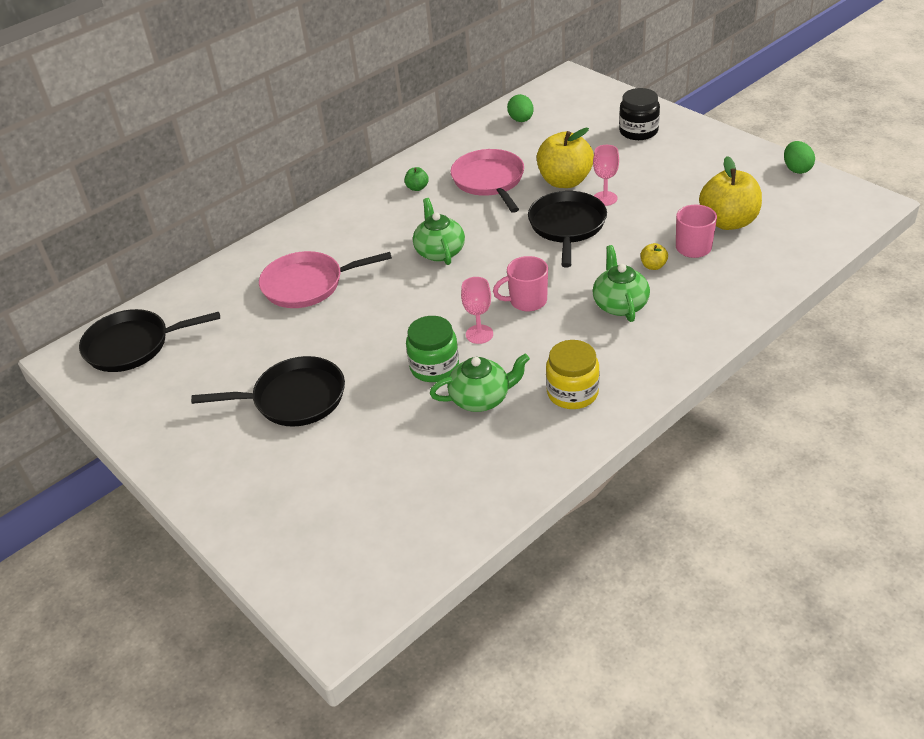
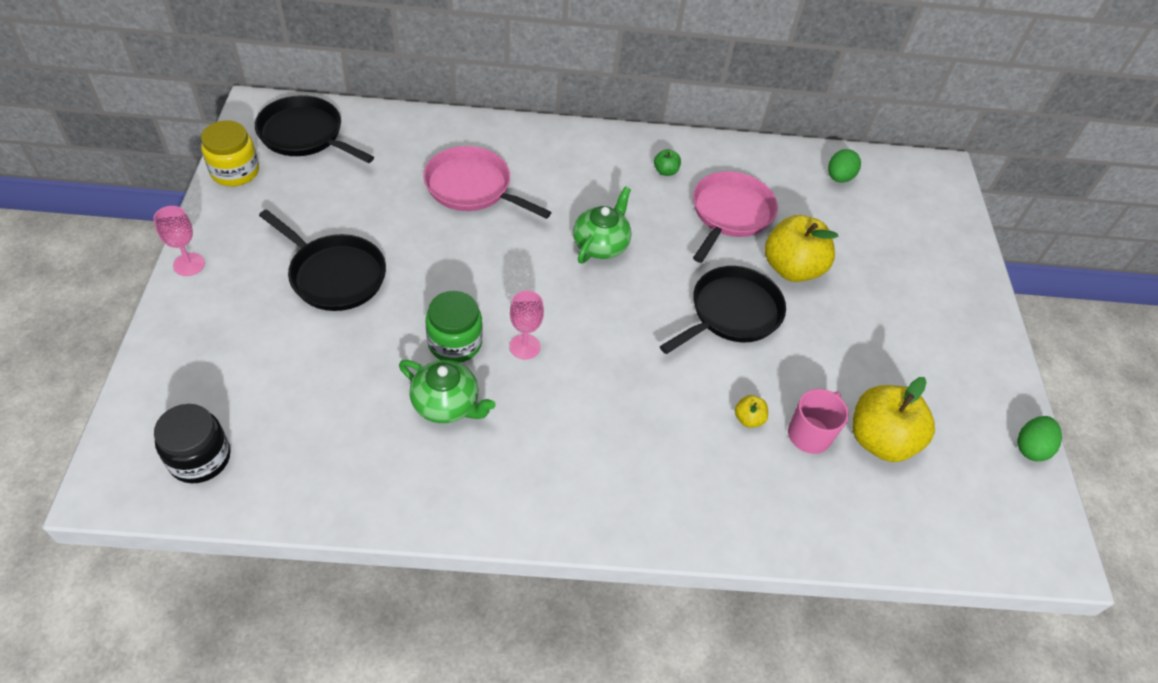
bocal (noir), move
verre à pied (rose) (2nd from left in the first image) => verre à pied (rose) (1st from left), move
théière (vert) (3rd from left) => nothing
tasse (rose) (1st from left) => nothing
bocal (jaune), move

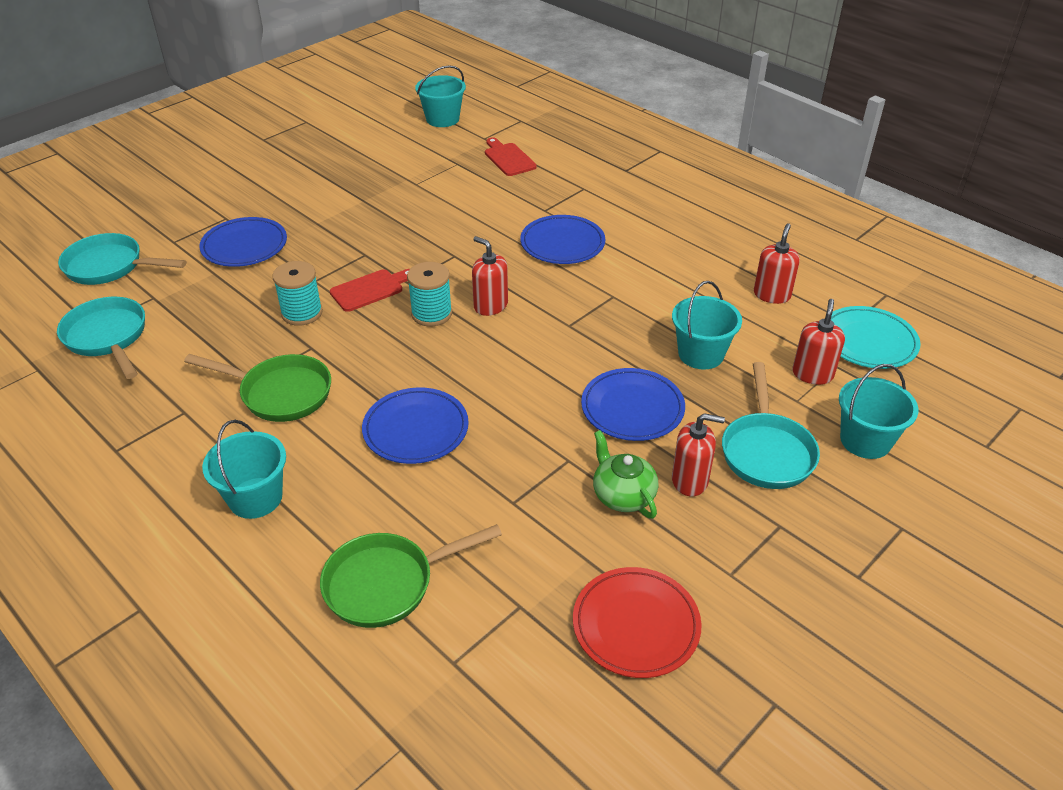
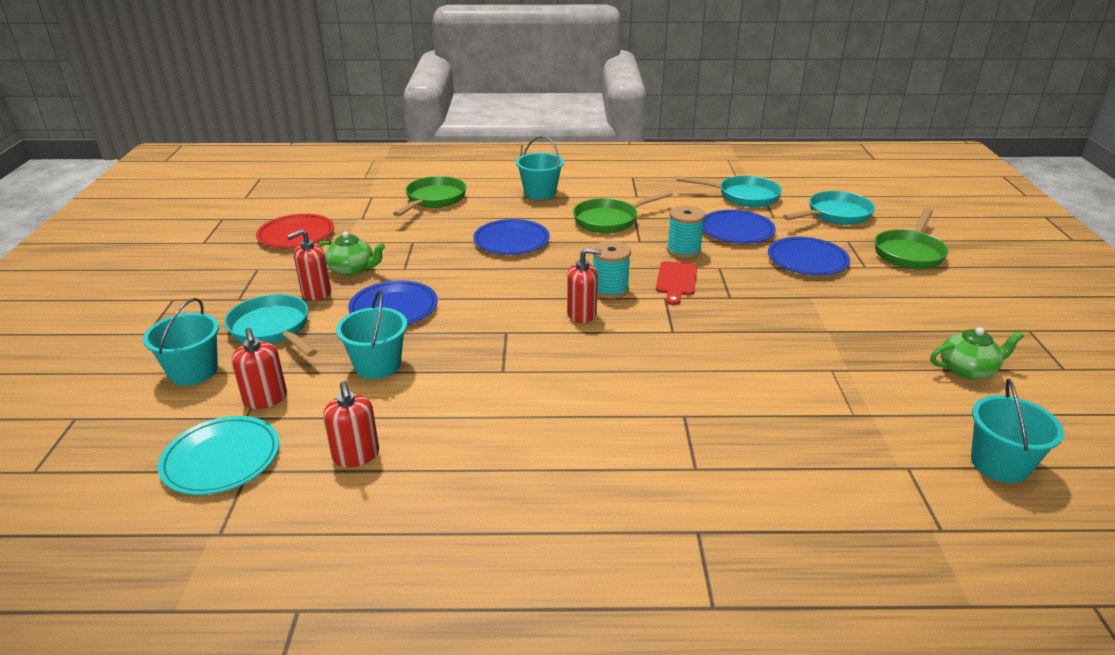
planche à découper (rouge) (2nd from left) => nothing
assiette (bleu) (3rd from left), move
nothing => poêle (vert) (3rd from left)
nothing => théière (vert) (2nd from left)

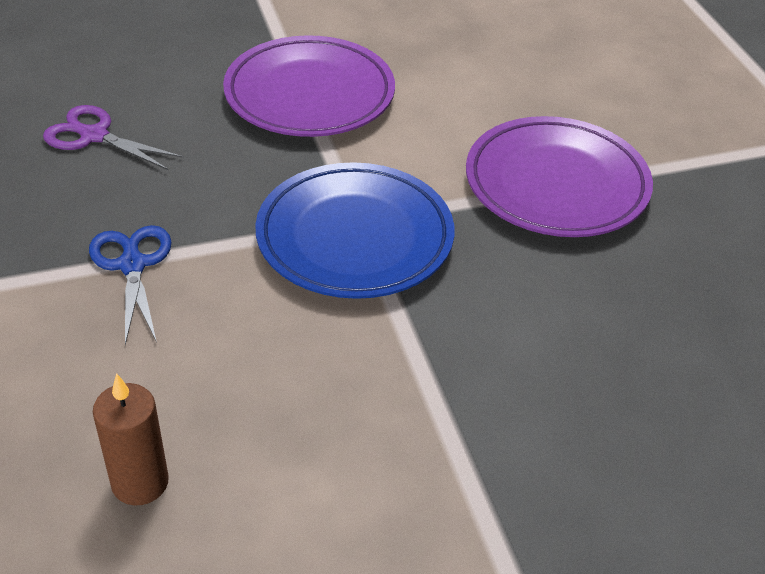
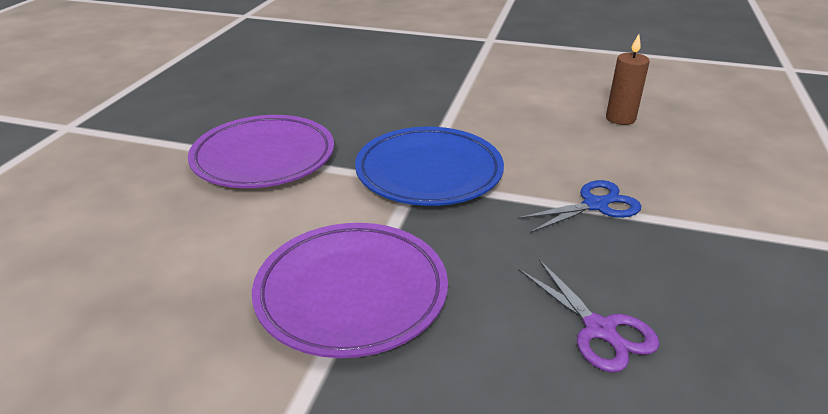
ciseaux (bleu), 135 degrees counterclockwise

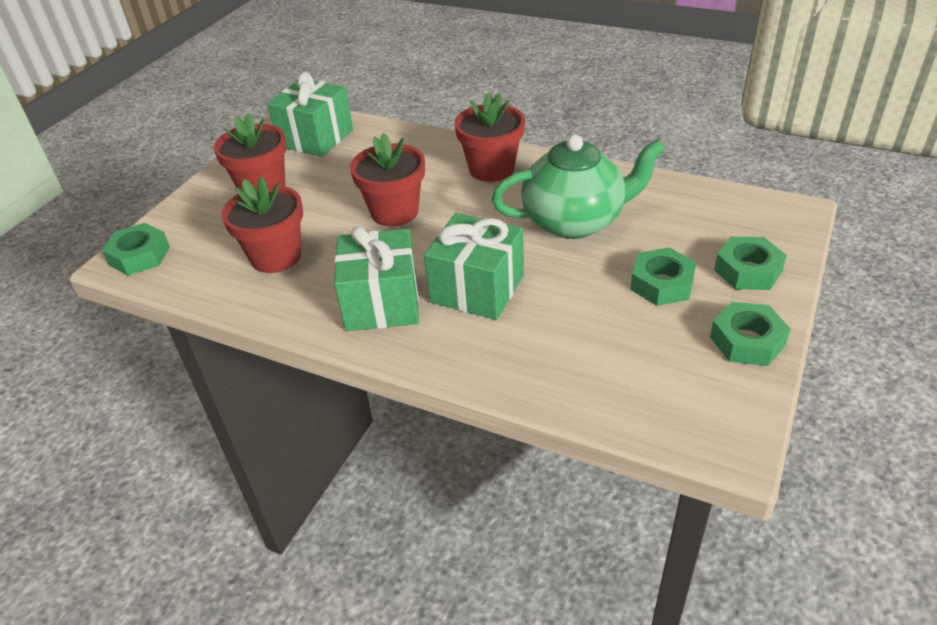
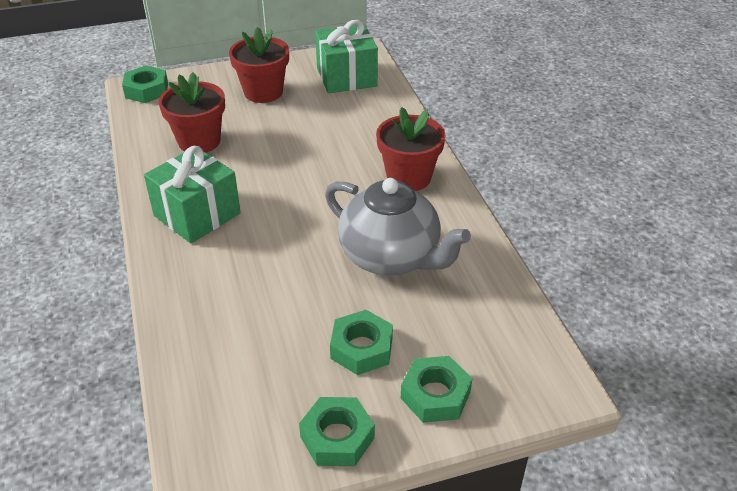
pot de fleurs (rouge) (3rd from left) => nothing
théière (vert) => théière (gris)
cadeau (vert) (3rd from left) => nothing

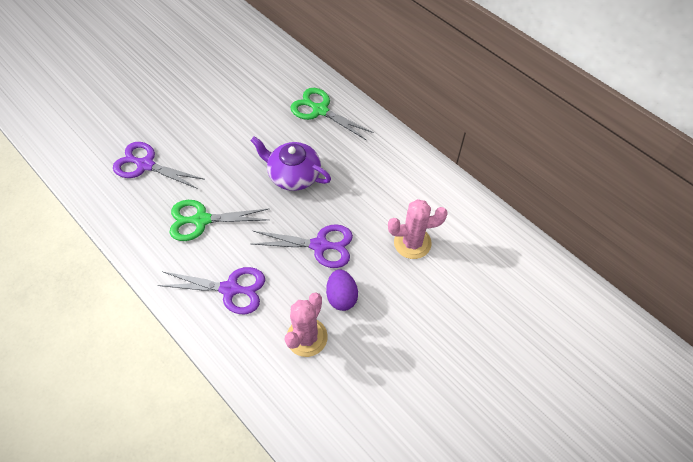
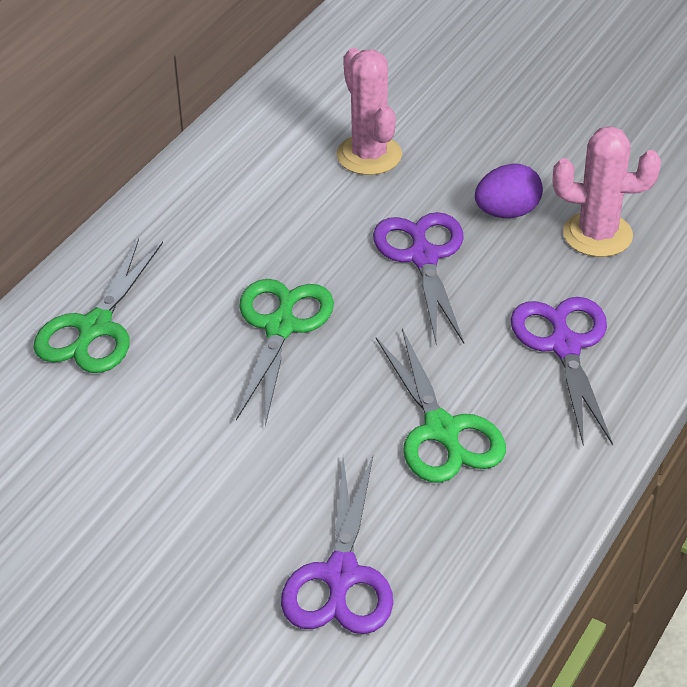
théière (violet) => ciseaux (vert) (2nd from left)

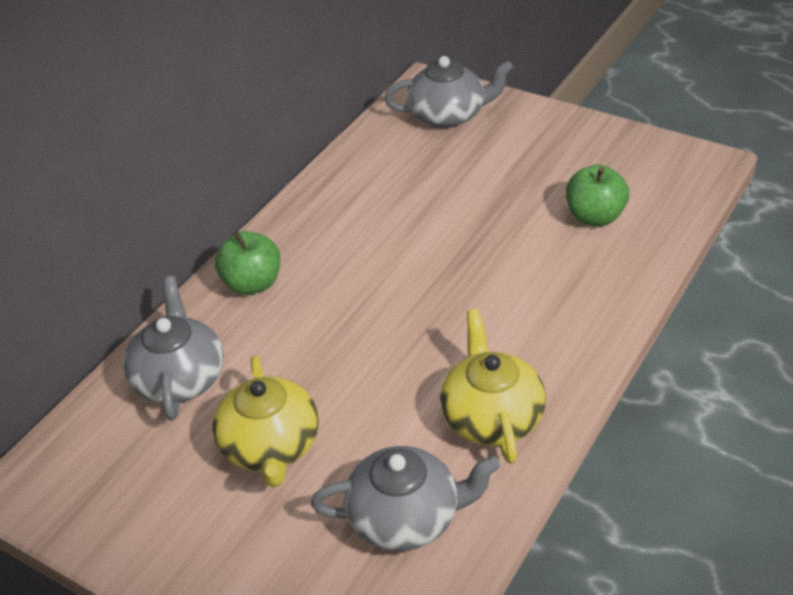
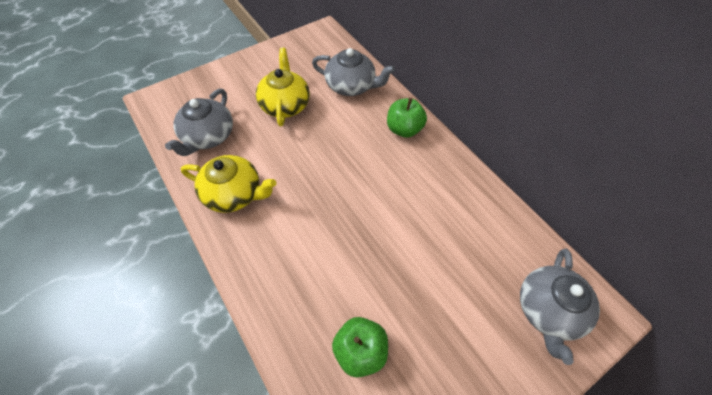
théière (jaune) (1st from left in the first image) => théière (jaune) (2nd from left), 75 degrees clockwise

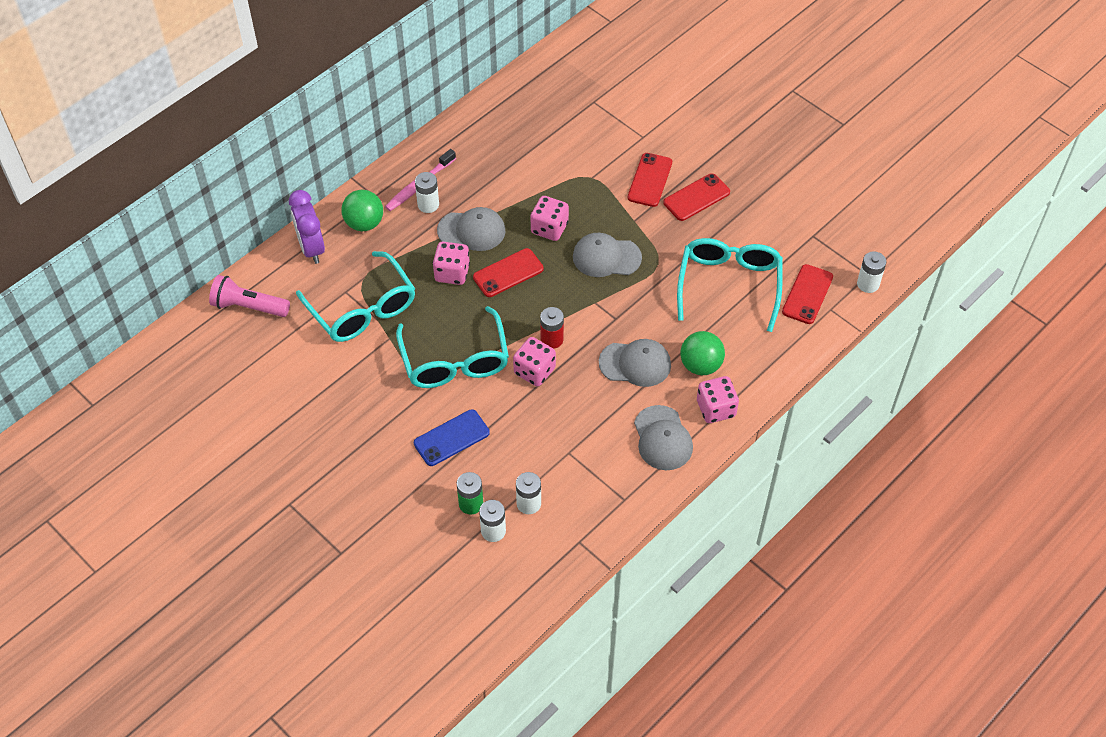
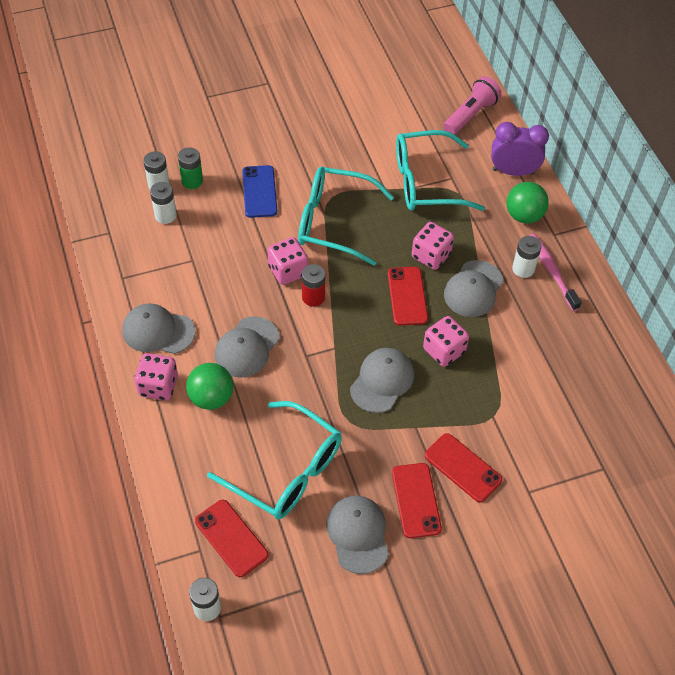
nothing => casquette (gris) (3rd from left)

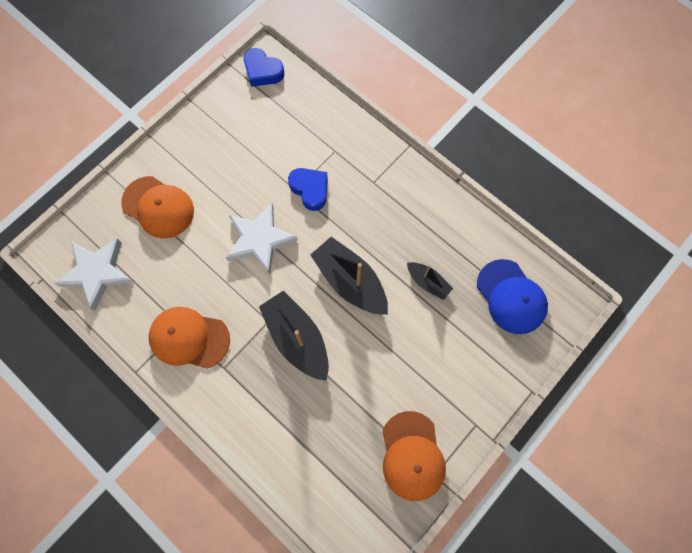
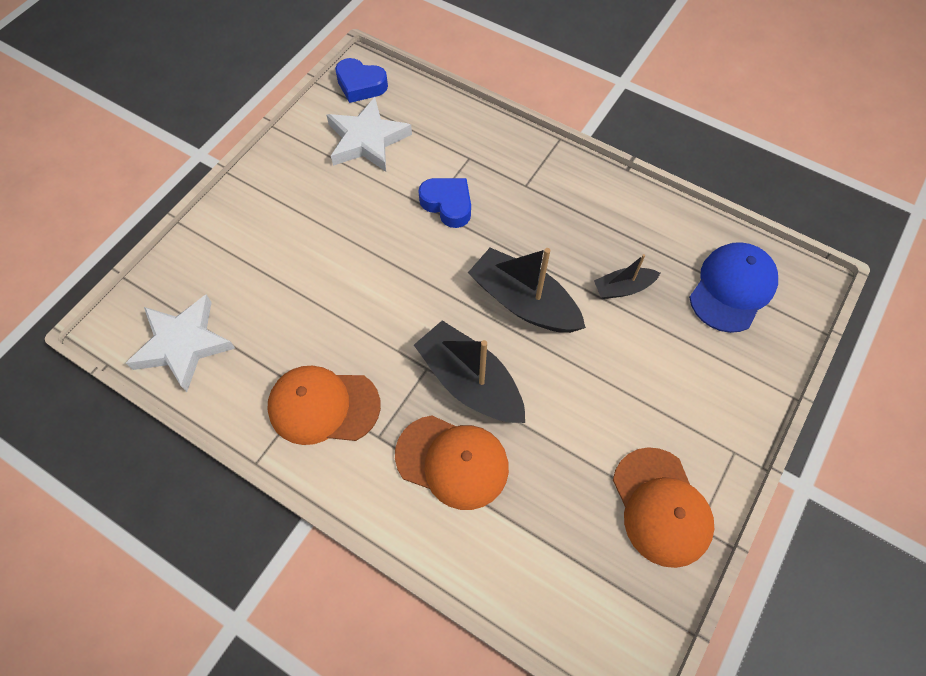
casquette (orange) (1st from left in the first image) => casquette (orange) (2nd from left), move
étoile (blanc) (2nd from left), move
casquette (bleu), 105 degrees counterclockwise
bateau (noir) (3rd from left), 135 degrees clockwise

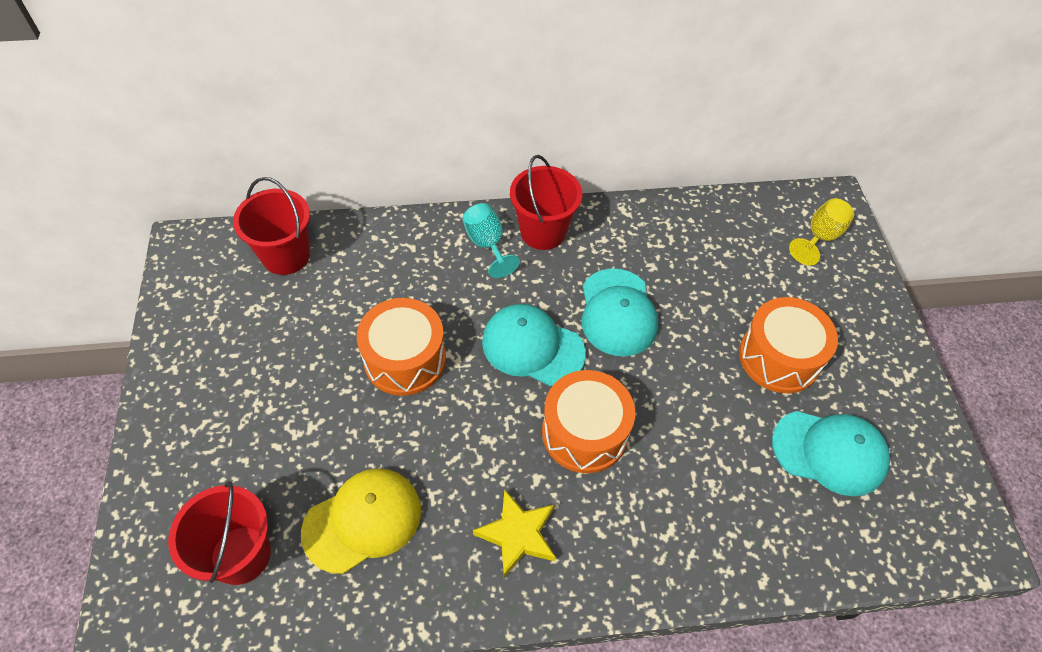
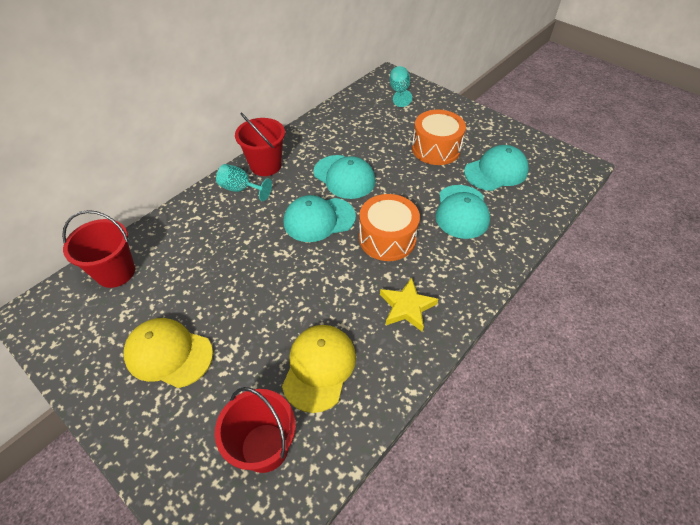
verre à pied (jaune) => verre à pied (turquoise) (2nd from left)
tambour (orange) (1st from left) => nothing
nothing => casquette (turquoise) (3rd from left)
nothing => casquette (jaune) (1st from left)

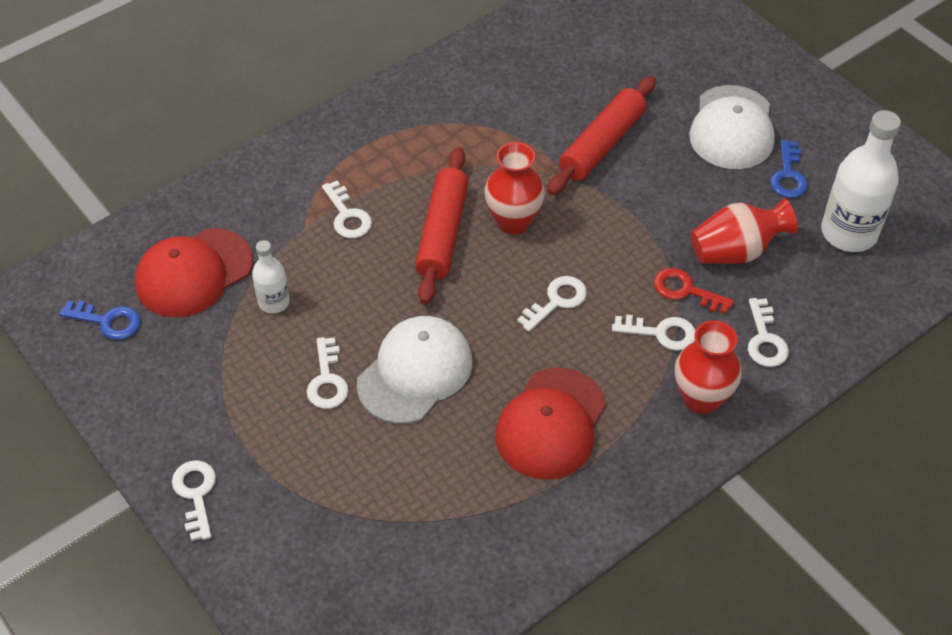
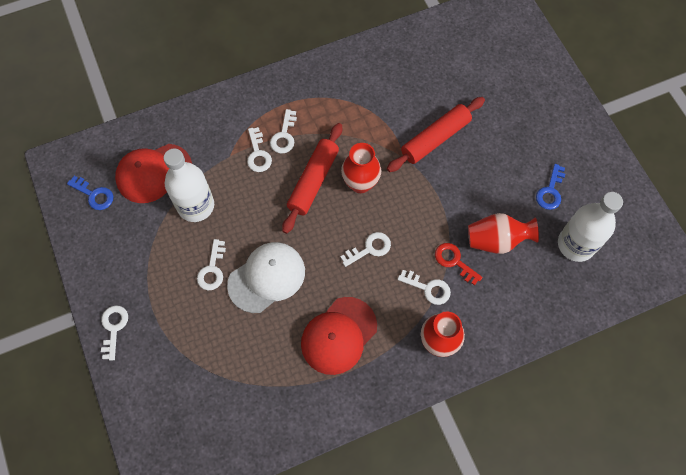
casquette (blanc) (2nd from left) => nothing
bouteille (blanc) (1st from left), x1.87
clé (blanc) (6th from left in the first image) => clé (blanc) (4th from left), move

